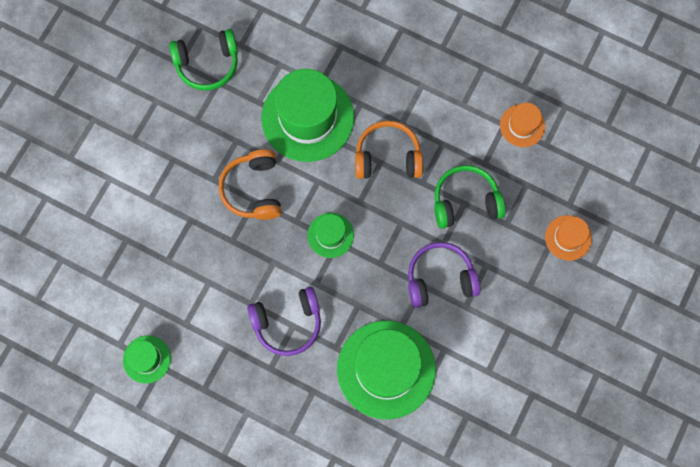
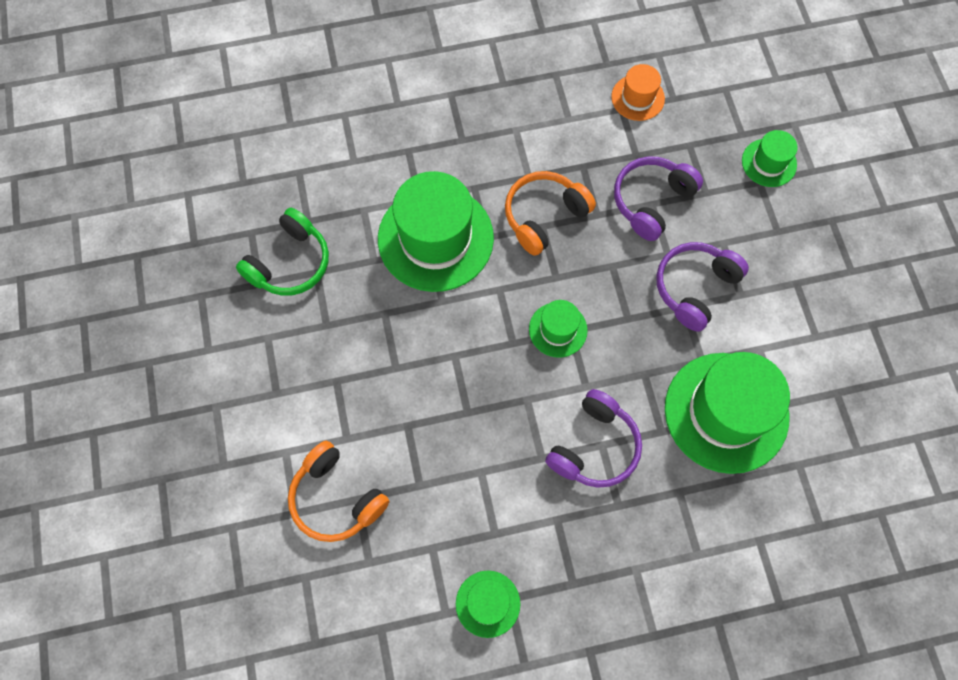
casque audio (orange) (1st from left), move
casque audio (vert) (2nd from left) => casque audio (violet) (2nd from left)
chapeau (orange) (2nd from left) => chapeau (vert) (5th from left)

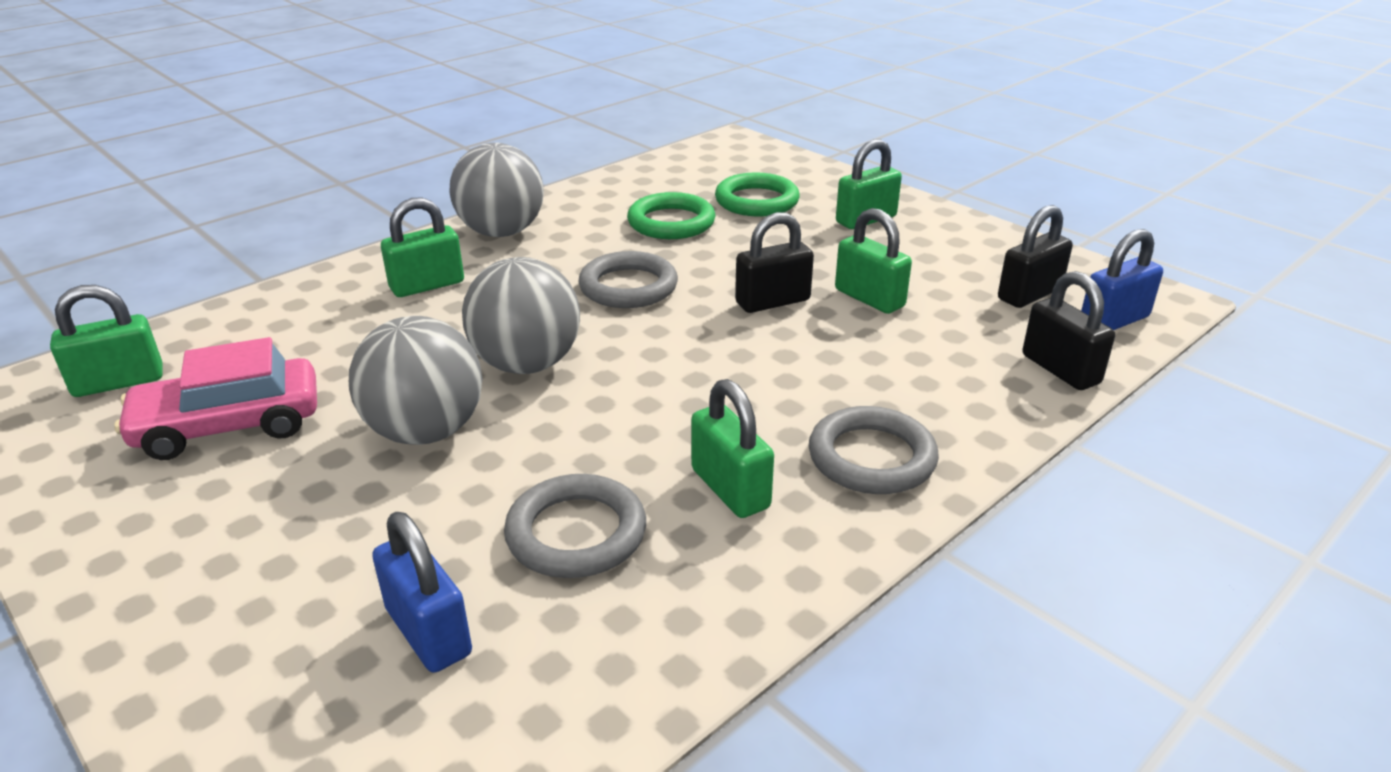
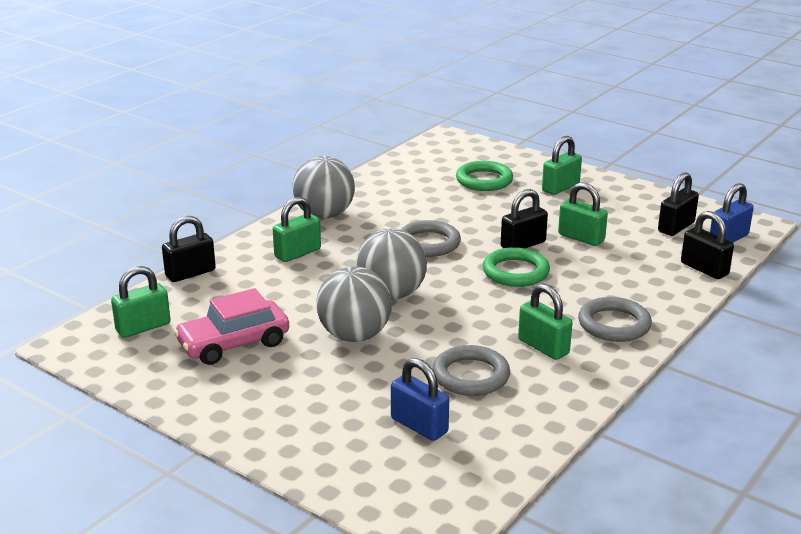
anneau (vert) (1st from left in the first image) => anneau (vert) (2nd from left), move
nothing => cadenas (noir) (1st from left)

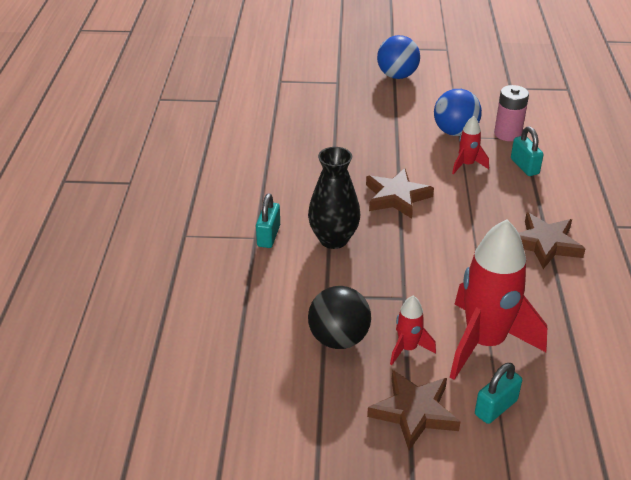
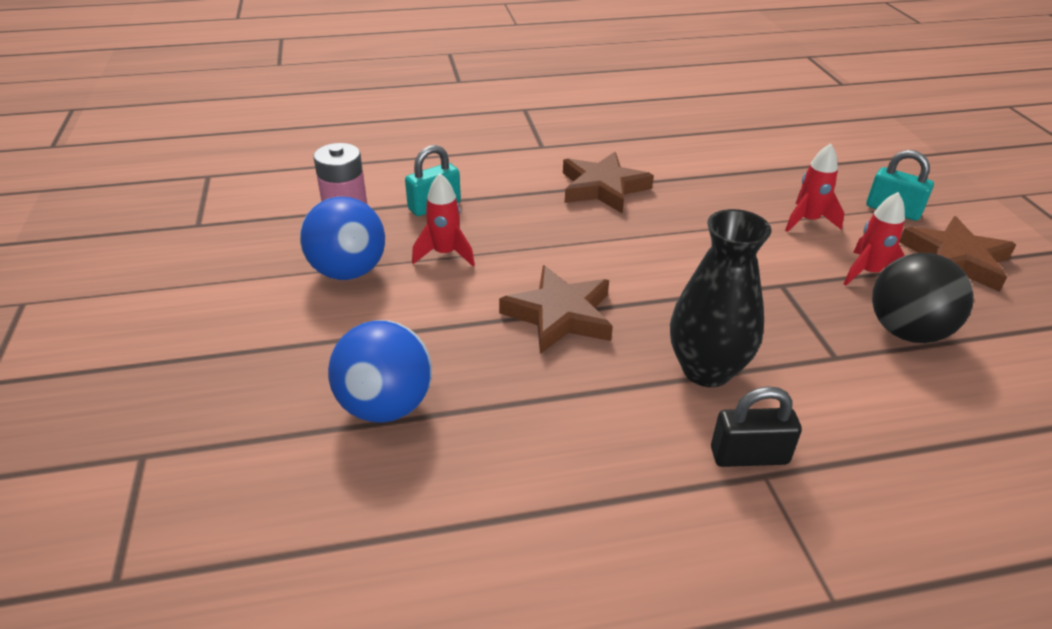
balle (bleu) (1st from left in the first image) => balle (bleu) (2nd from left), move
cadenas (turquoise) (1st from left) => cadenas (noir)
fusée (rouge) (3rd from left in the first image) => fusée (rouge) (2nd from left), x0.46

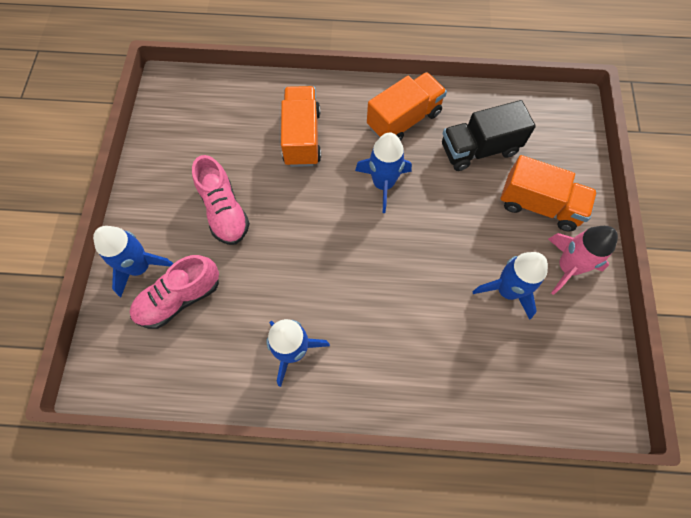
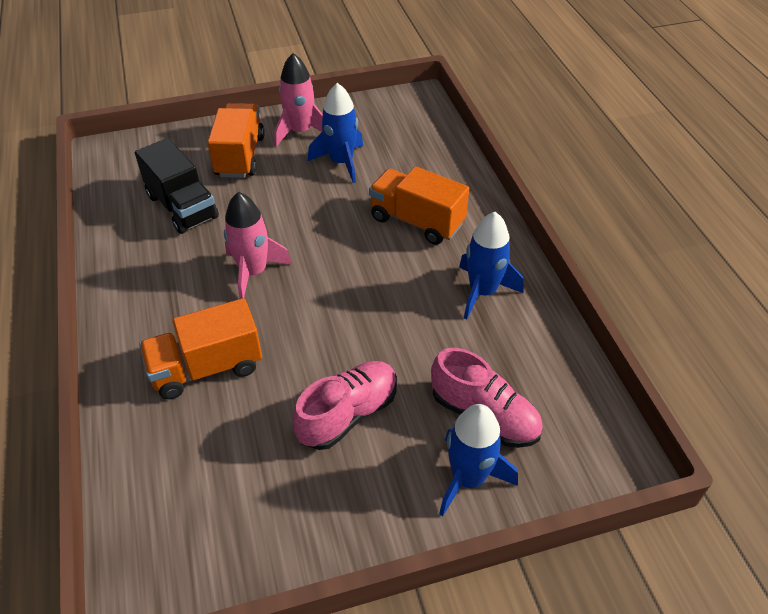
camion (orange) (2nd from left in the first image) => camion (orange) (3rd from left), move
fusée (bleu) (3rd from left) => fusée (rose) (1st from left)

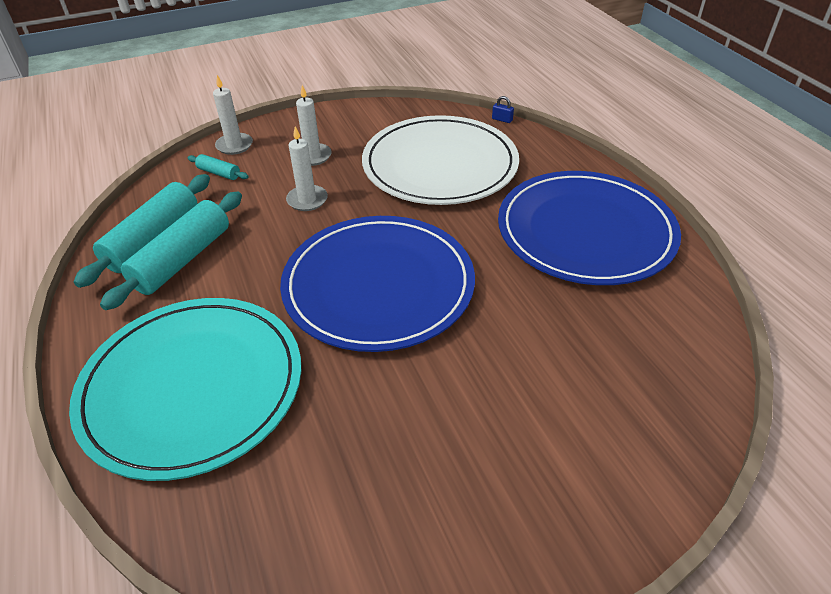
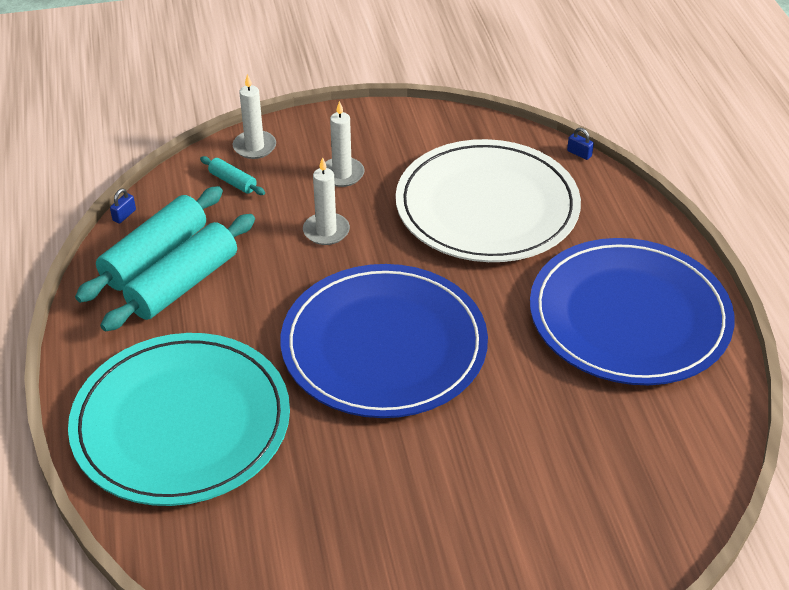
nothing => cadenas (bleu) (1st from left)

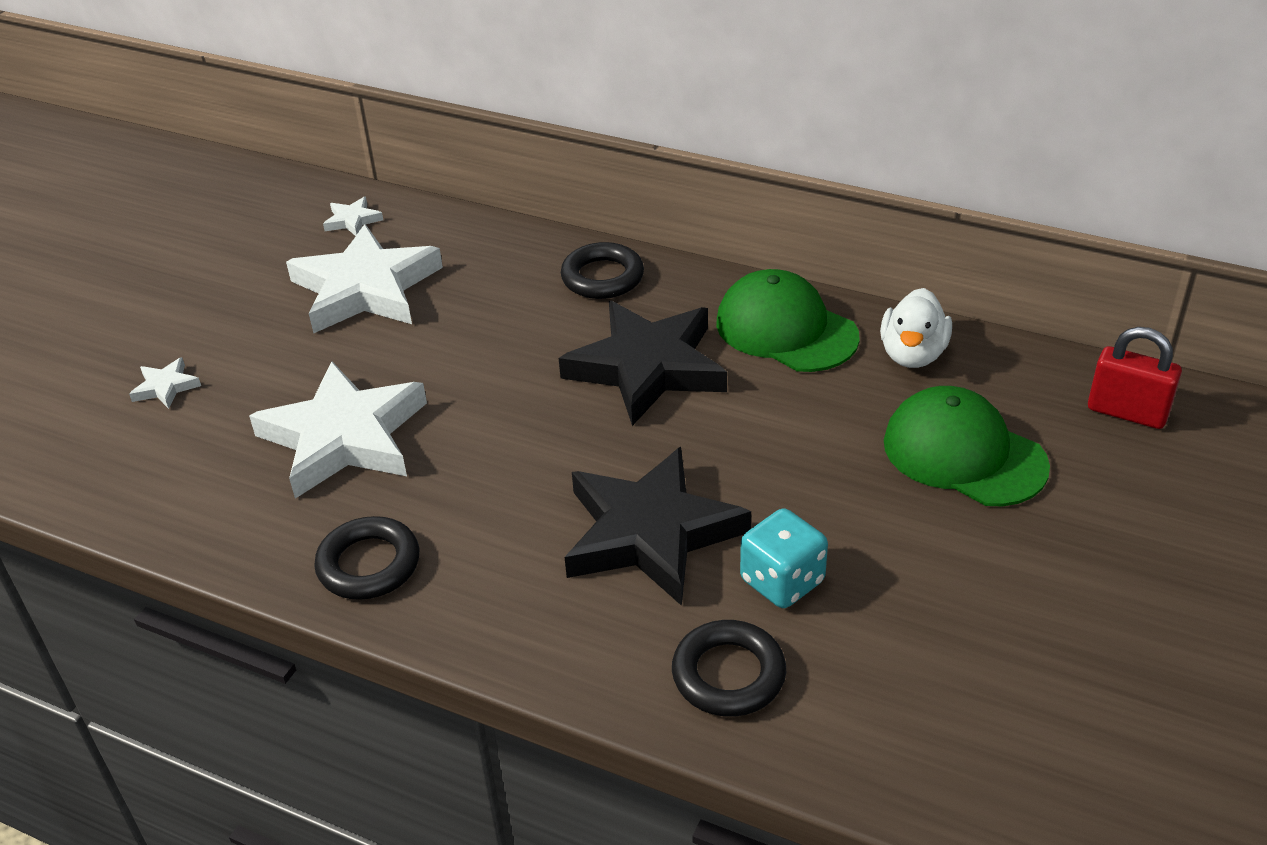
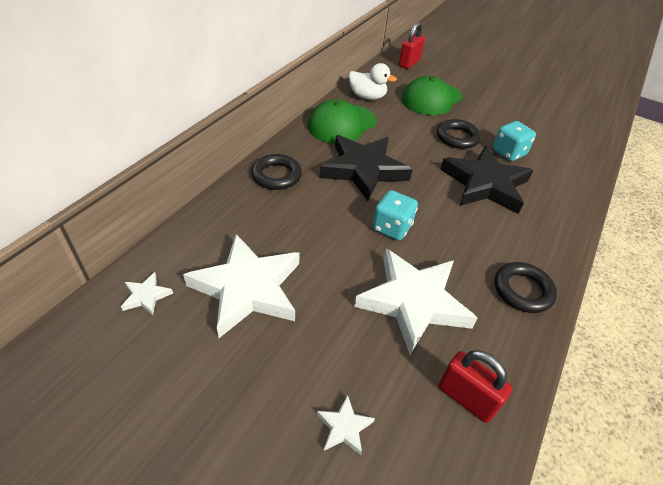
anneau (noir) (3rd from left in the first image) => anneau (noir) (2nd from left), move
nothing => dé (turquoise) (1st from left)
nothing => cadenas (rouge) (2nd from left)

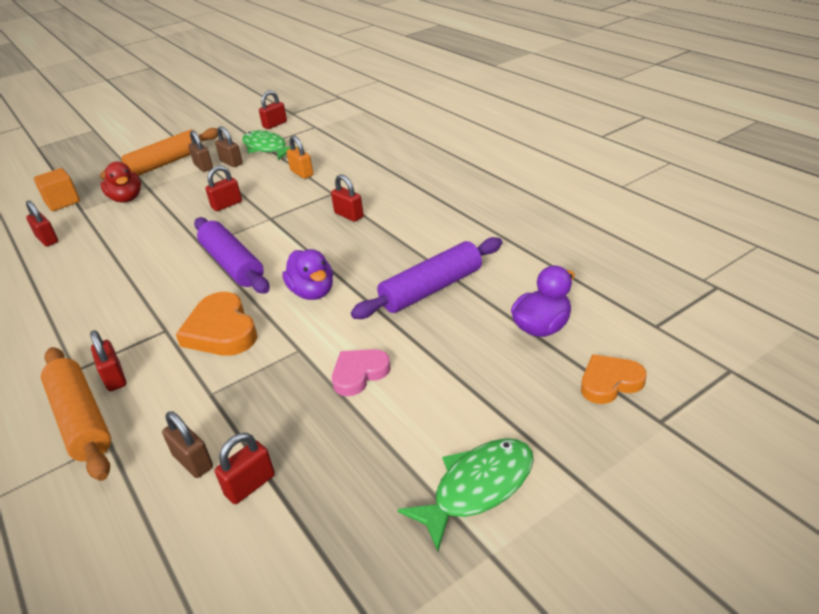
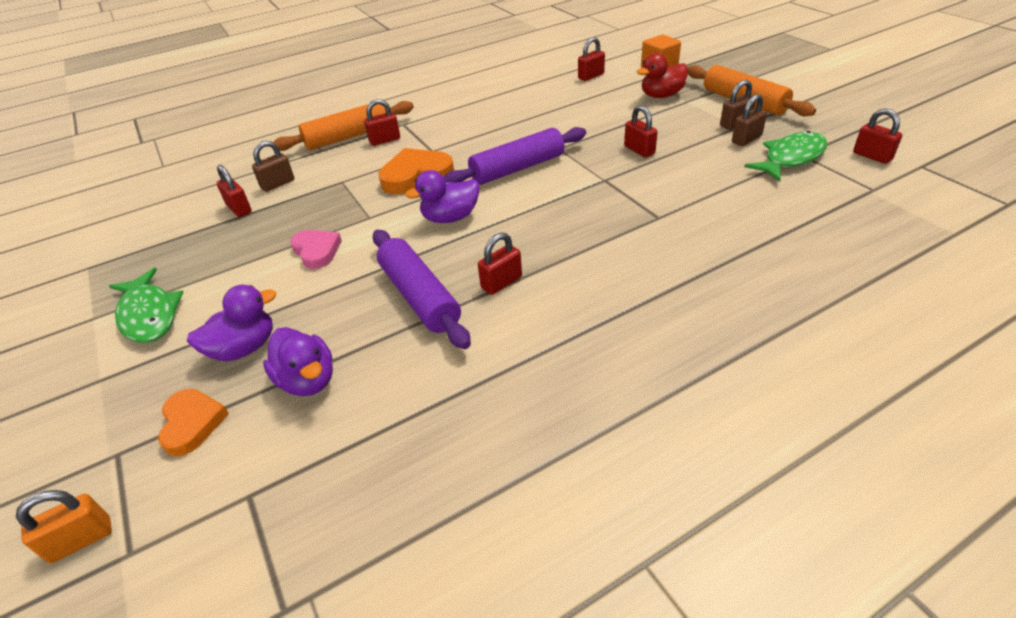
cadenas (orange), move
cadenas (rouge) (6th from left in the first image) => cadenas (rouge) (3rd from left), move
nothing => canard (violet) (1st from left)

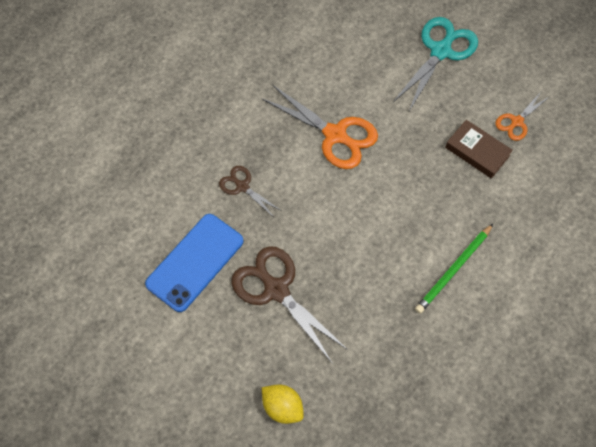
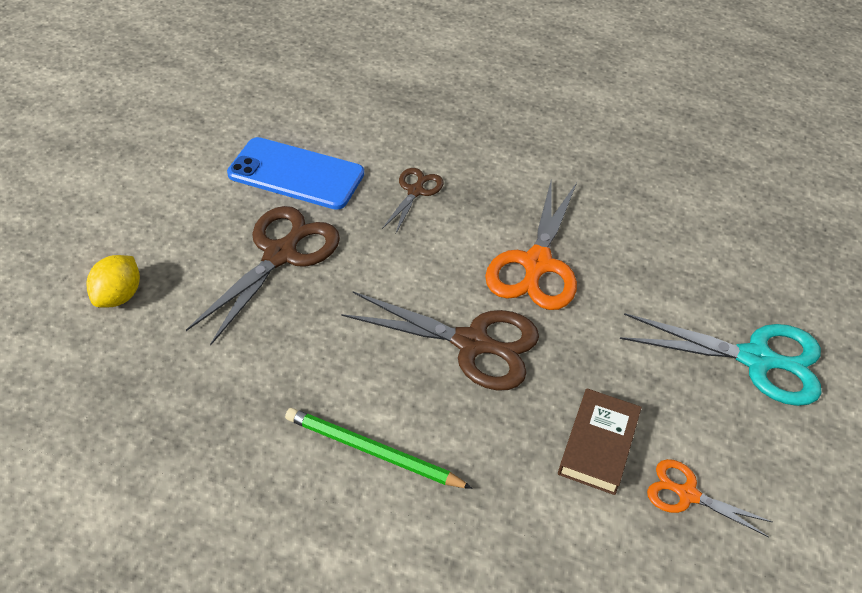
nothing => ciseaux (marron) (3rd from left)

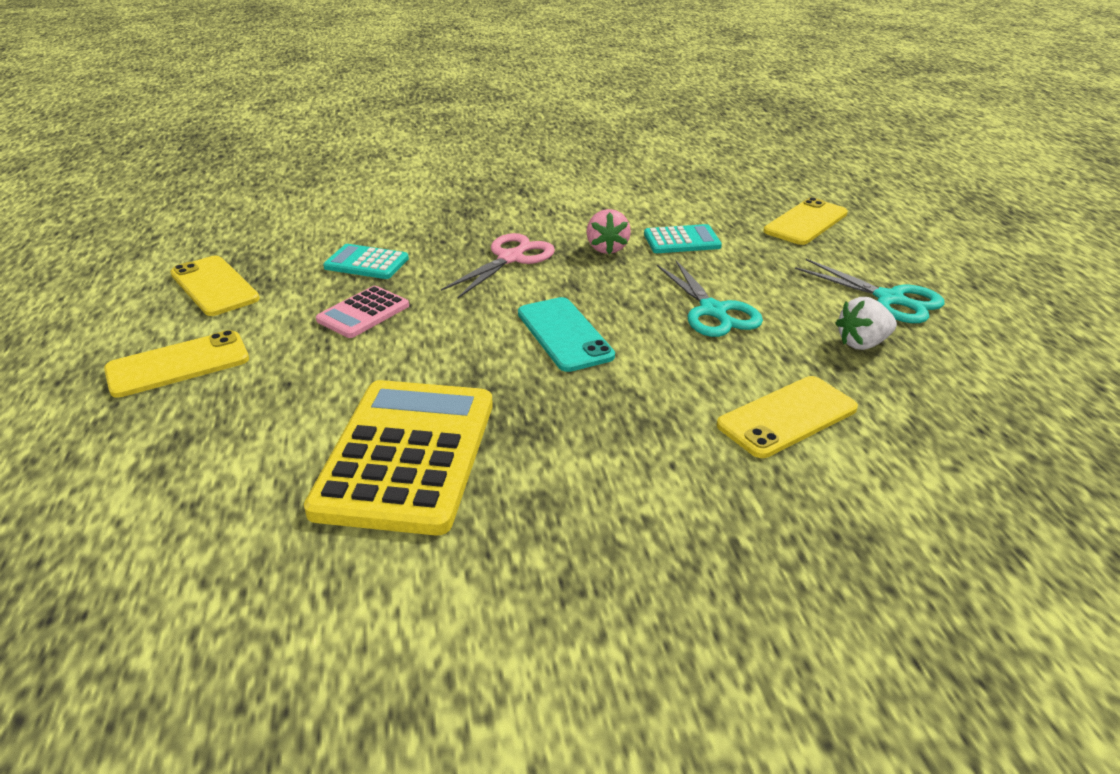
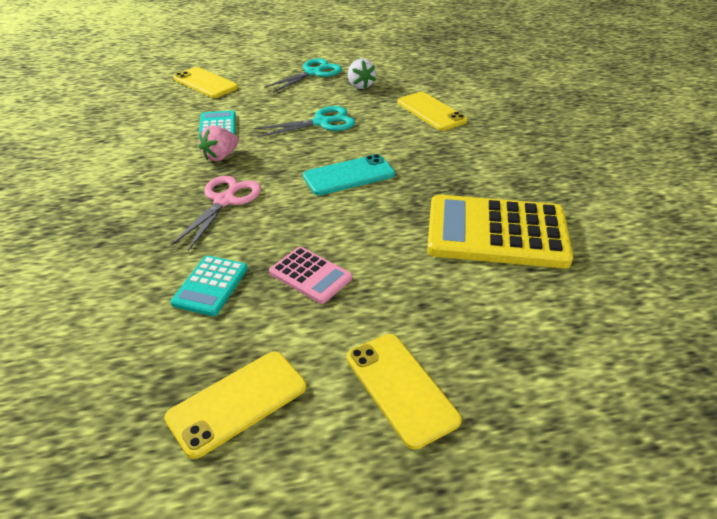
fraise (rose), 135 degrees clockwise
ciseaux (rose), 75 degrees clockwise

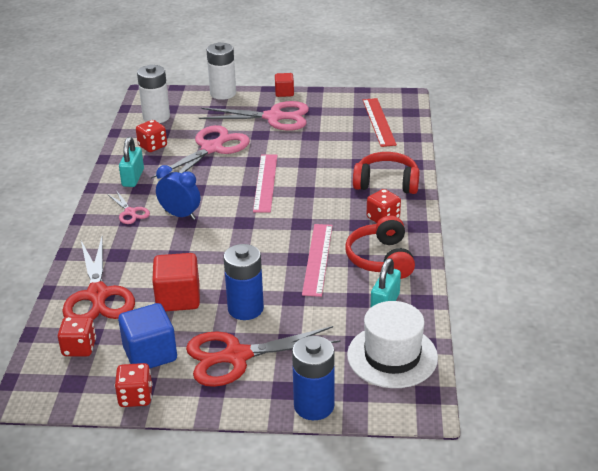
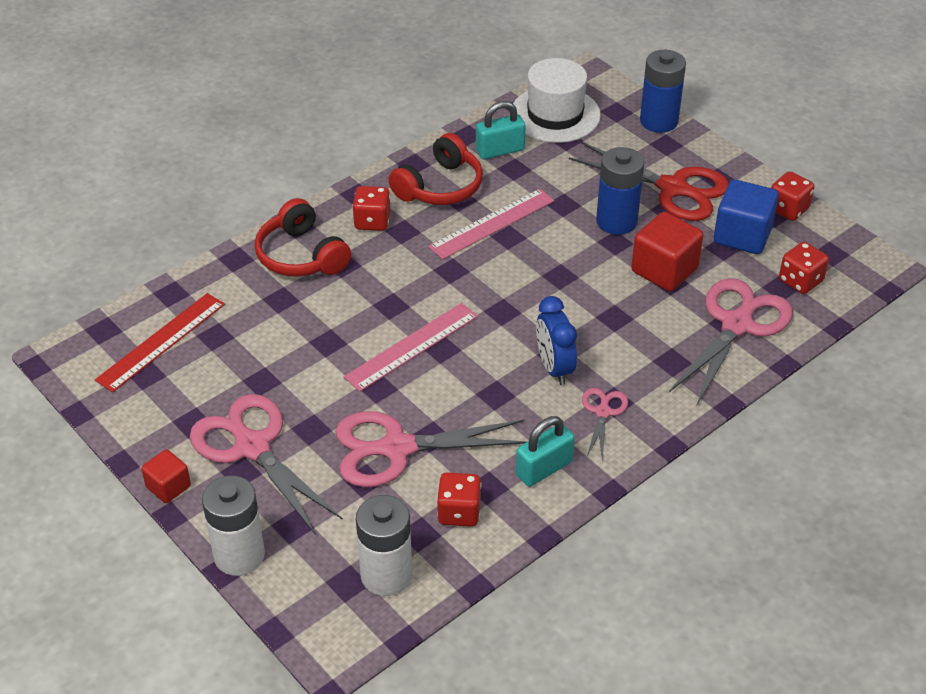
ciseaux (rouge) (1st from left) => ciseaux (rose) (4th from left)

